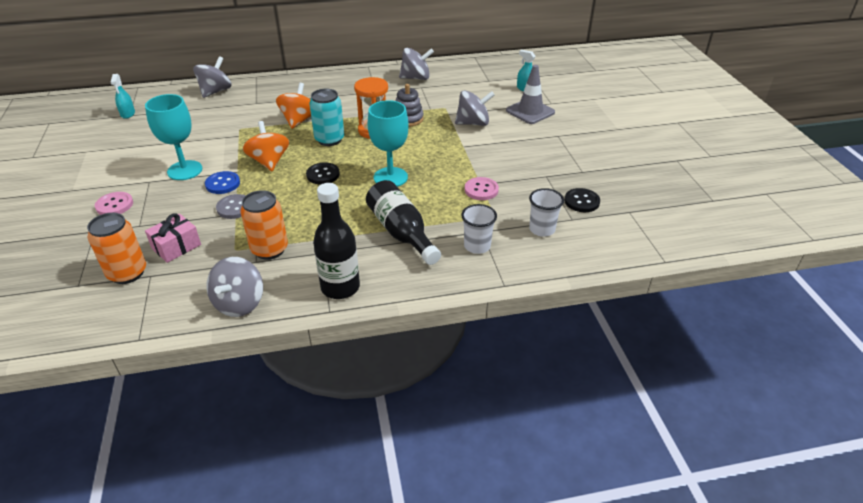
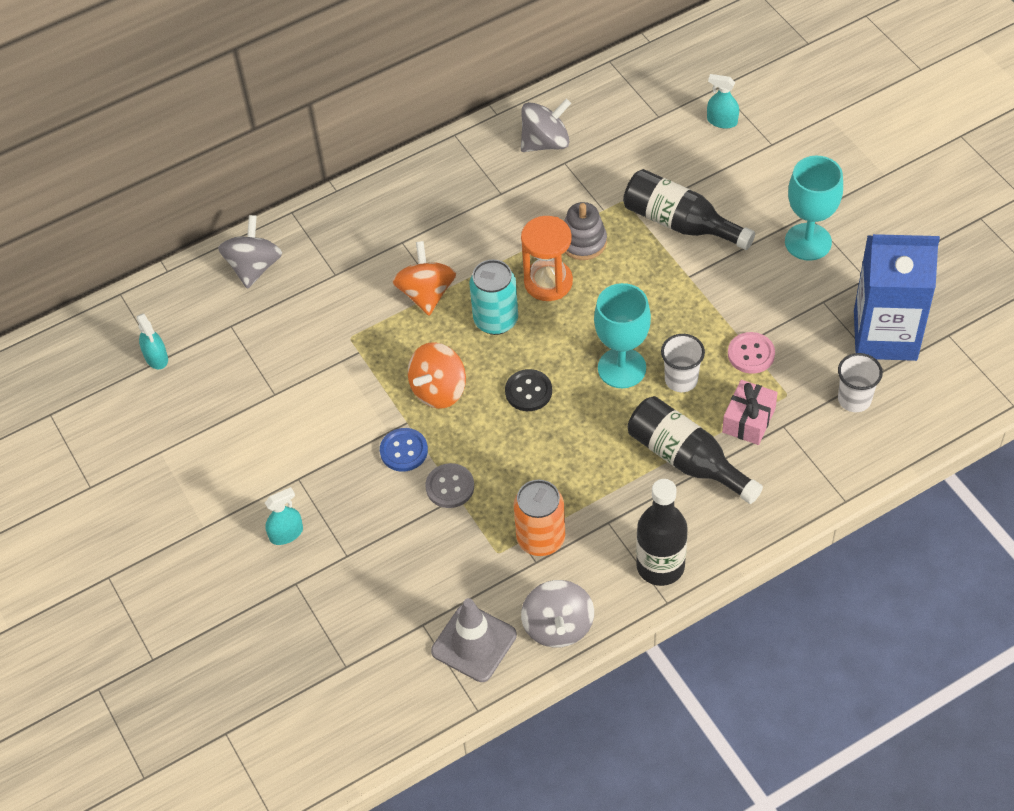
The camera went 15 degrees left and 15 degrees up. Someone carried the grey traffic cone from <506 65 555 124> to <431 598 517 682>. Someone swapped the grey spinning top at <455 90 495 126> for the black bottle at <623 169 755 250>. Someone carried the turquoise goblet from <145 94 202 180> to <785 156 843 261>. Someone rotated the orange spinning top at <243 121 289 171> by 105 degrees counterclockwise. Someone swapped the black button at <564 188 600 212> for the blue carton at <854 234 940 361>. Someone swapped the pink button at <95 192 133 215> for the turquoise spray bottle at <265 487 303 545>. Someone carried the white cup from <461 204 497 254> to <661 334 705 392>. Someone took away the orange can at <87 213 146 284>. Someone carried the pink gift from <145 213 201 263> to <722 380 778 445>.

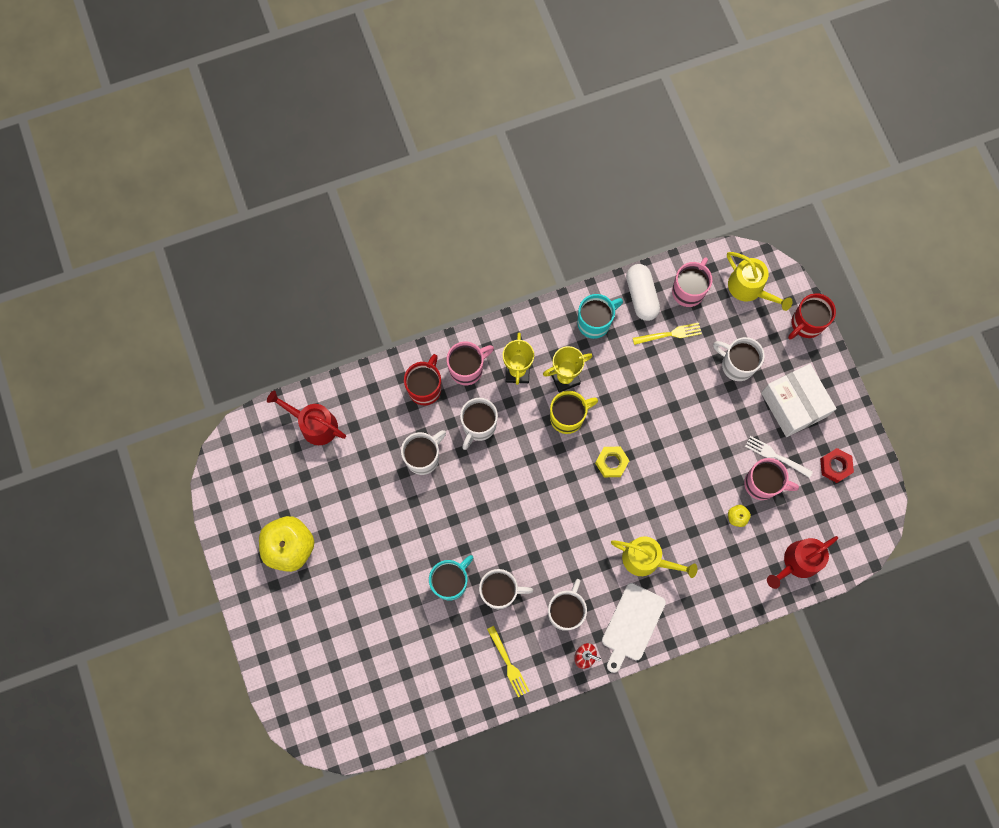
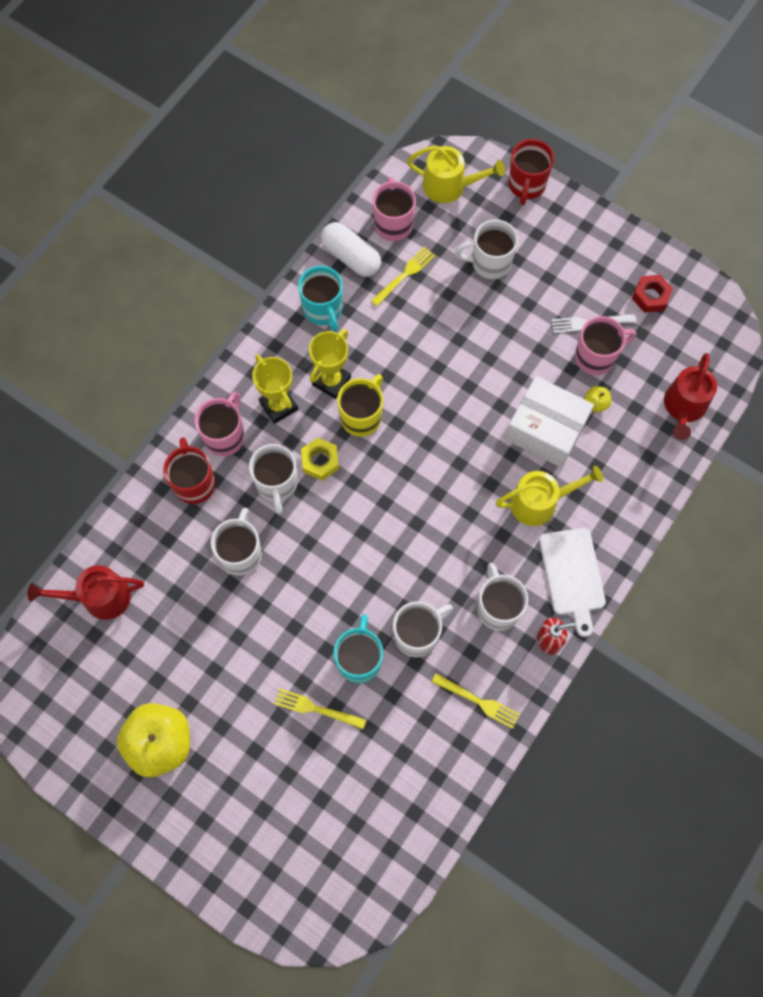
The camera went 35 degrees left and 5 degrees down. Someone rotated the turquoise mug at <578 294 623 339> by 135 degrees clockwise. Someone carried the white box from <761 364 837 437> to <505 376 594 468>. Someone carried the yellow nut from <595 447 630 477> to <301 438 339 480>. Someone put down the yellow fork at <274 688 366 729>.

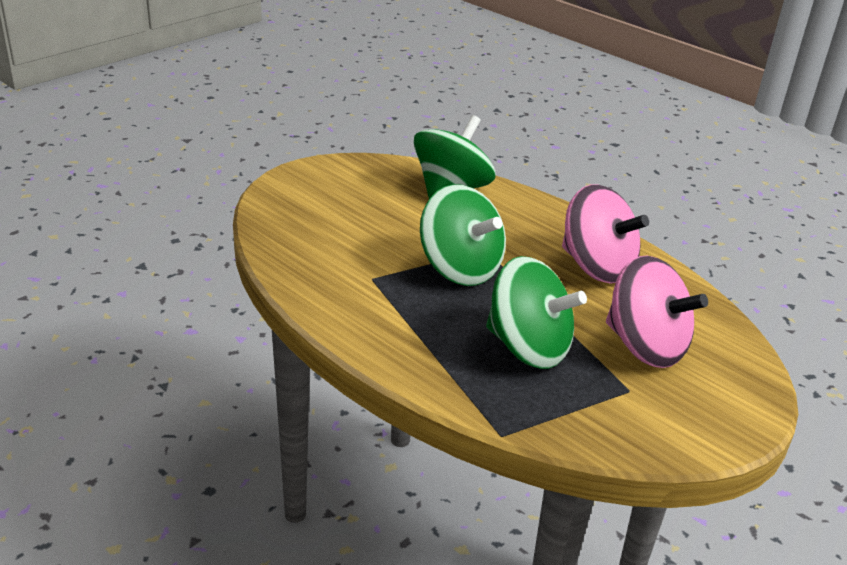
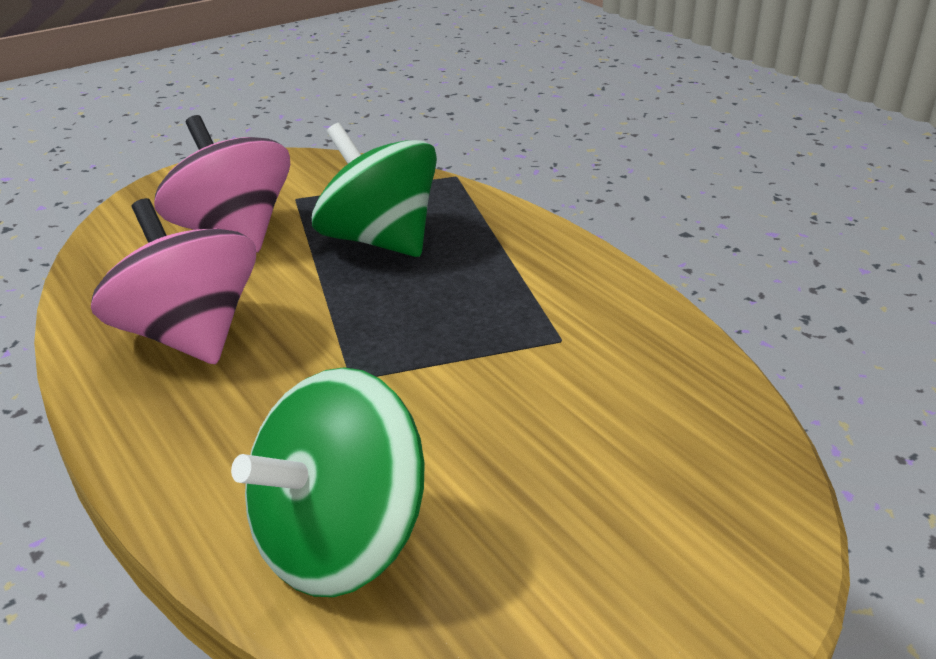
The camera went 165 degrees left and 0 degrees up. Someone took away the green spinning top at <420 184 506 286>.

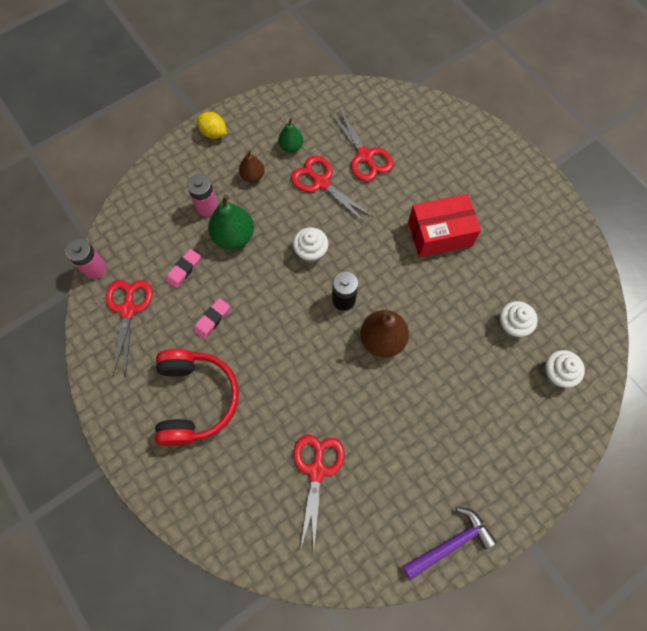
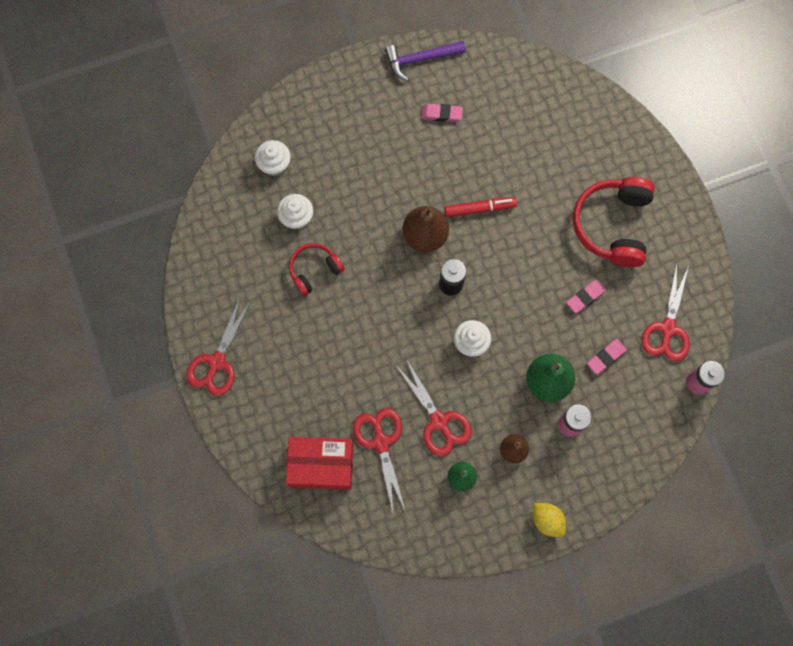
The camera went 165 degrees left and 5 degrees up. Someone carried the red box from <408 194 481 258> to <286 437 353 490>. Someone carried the red scissors from <294 435 344 550> to <186 298 251 396>. Someone put down the pink eraser at <421 104 463 122>. Someone put down the red marker at <444 197 517 218>. Someone put down the red headphones at <289 243 345 296>.

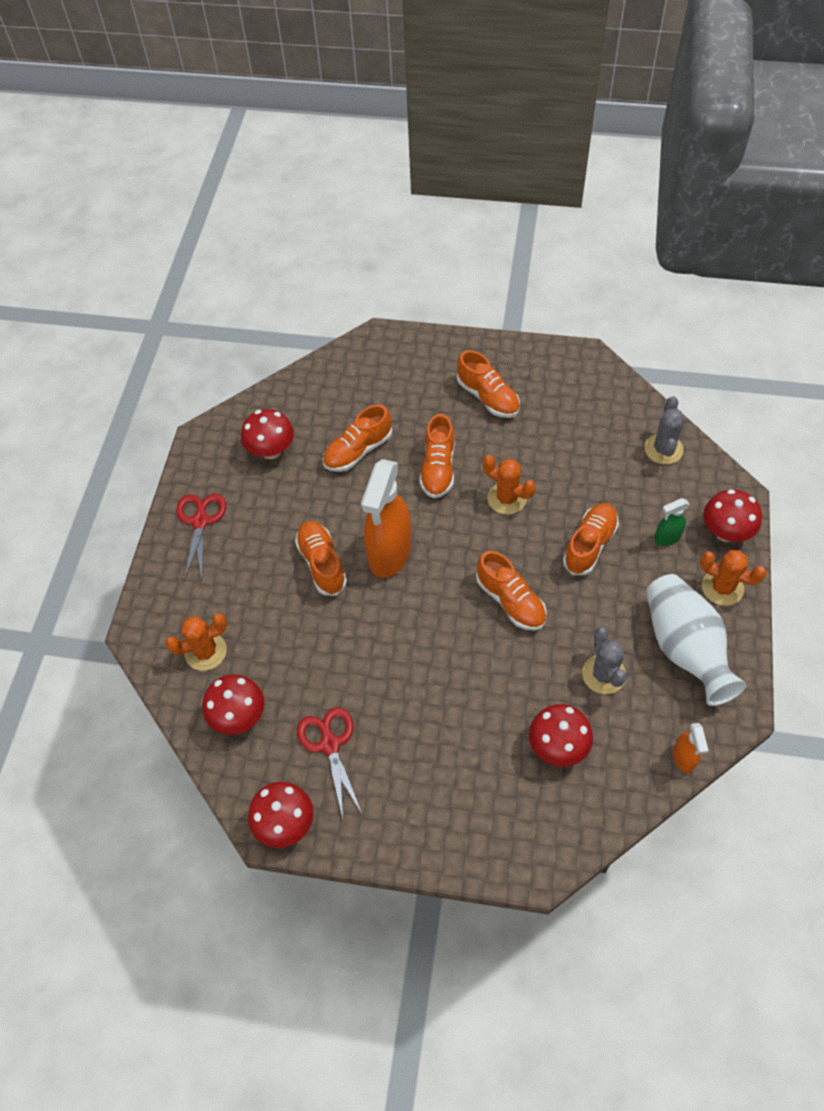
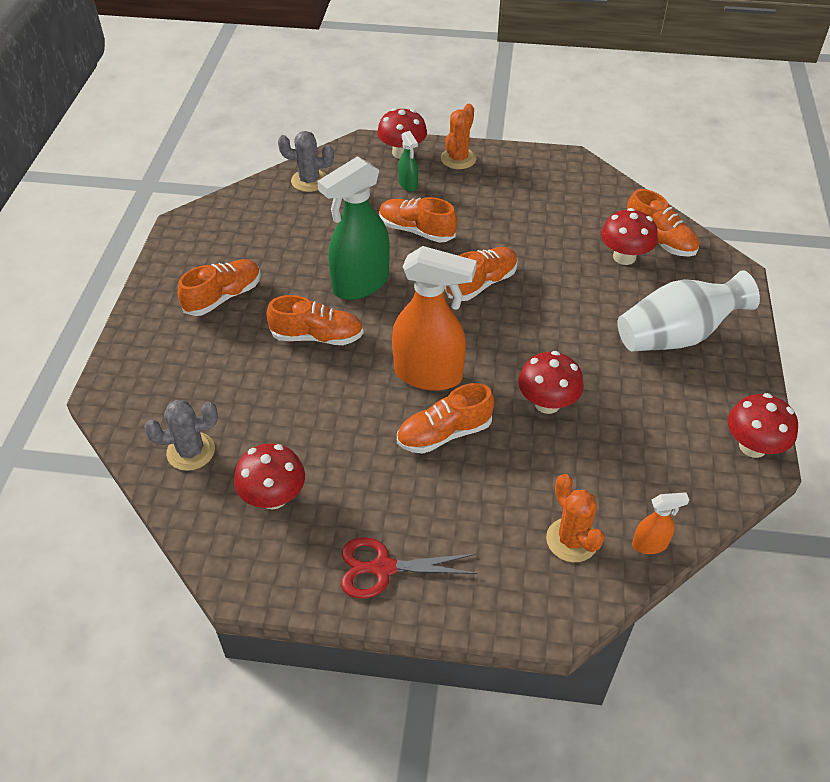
The camera went 95 degrees left and 10 degrees down. Someone carried the orange shoe from <323 404 392 472> to <627 189 699 257>. Someone swapped the orange cactus at <483 455 536 515> for the green spray bottle at <317 156 390 300>. Someone carried the white vase from <646 574 747 706> to <617 270 760 352>. Someone carried the grey cactus from <582 627 627 694> to <144 400 218 471>. Someone carried the red mushroom from <203 674 264 735> to <518 351 584 414>. Someone took away the red scissors at <297 707 362 818>. Someone carried the orange spray bottle from <673 723 709 773> to <632 492 689 554>.

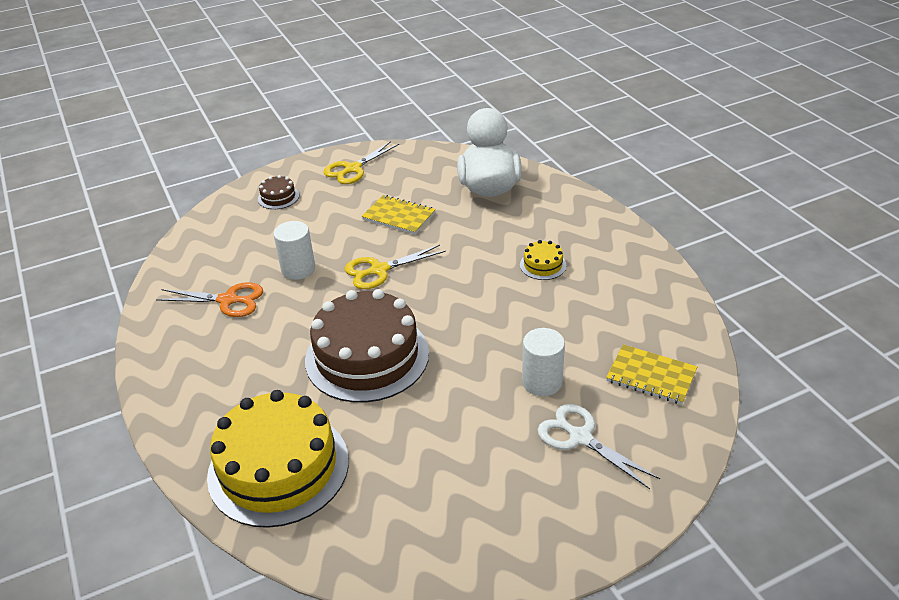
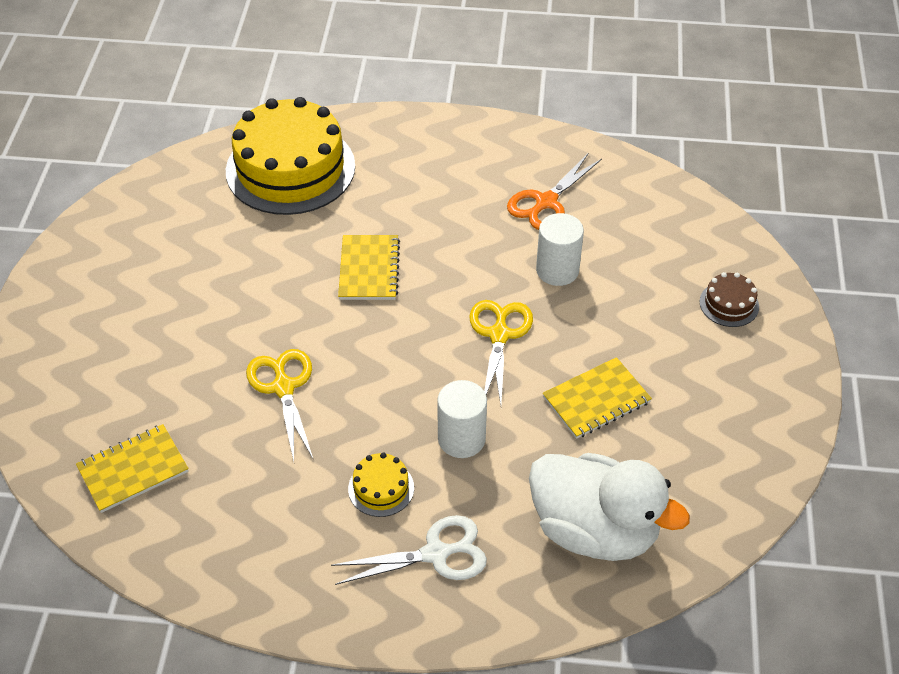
The camera went 120 degrees right and 10 degrees up. Someone carried the yellow scissors from <323 141 399 184> to <246 349 314 461>. Someone swapped the brown cake at <305 289 429 403> for the yellow notebook at <338 235 400 300>. Someone carried the white cylinder from <522 328 565 396> to <437 380 487 458>. Someone carried the white scissors from <537 404 660 489> to <331 515 487 585>.

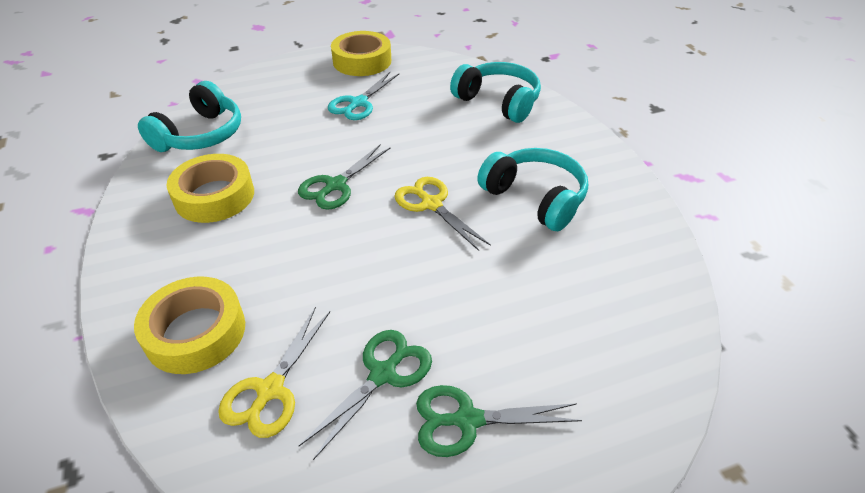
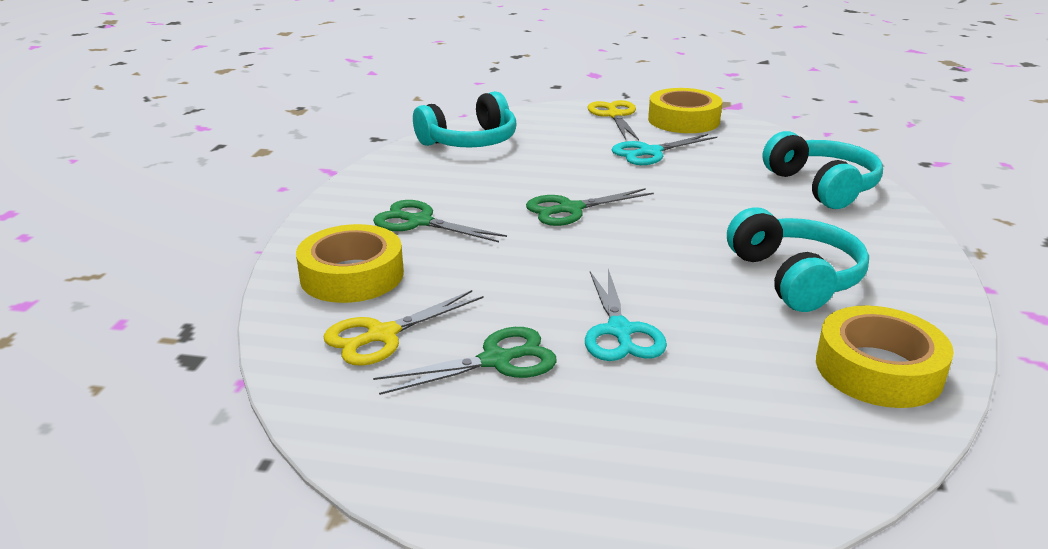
The camera went 30 degrees right and 15 degrees down. Someone carried the yellow tape from <167 154 254 223> to <816 305 954 408>. Someone carried the yellow scissors from <395 177 491 251> to <588 100 639 140>. Someone carried the green scissors from <416 385 582 457> to <373 200 507 242>. Someone put down the turquoise scissors at <585 269 667 361>.

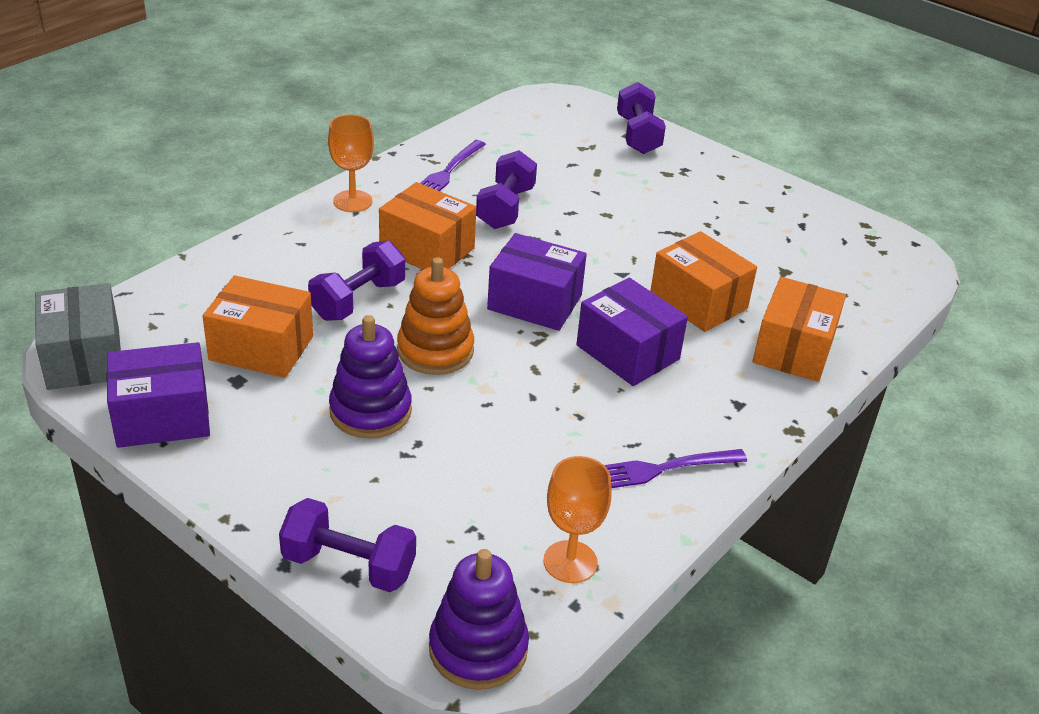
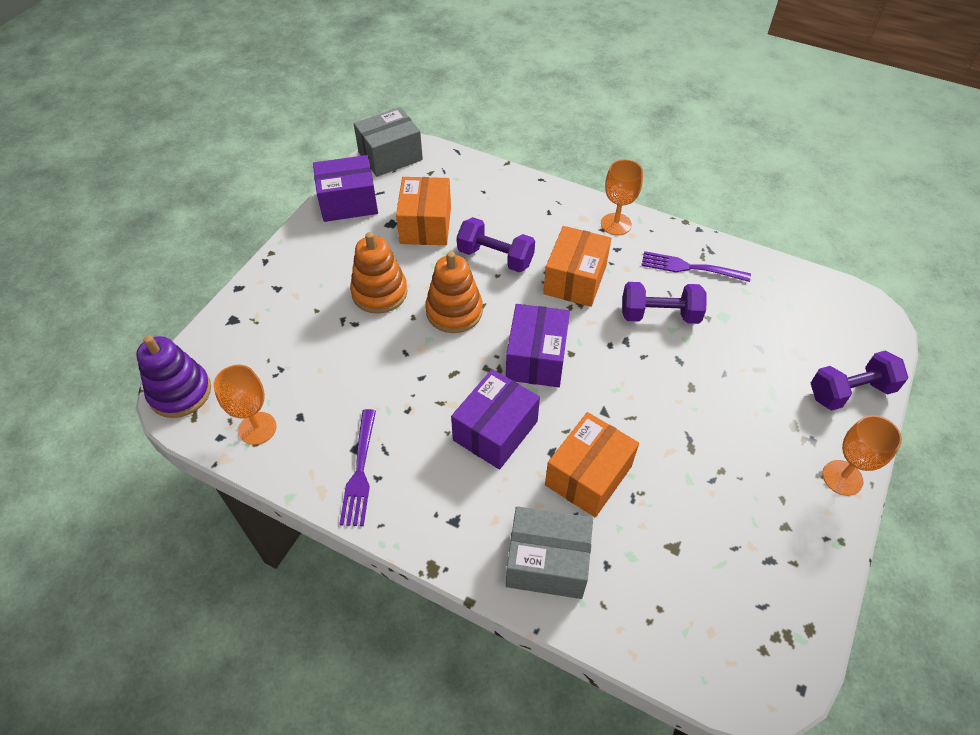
The camera went 80 degrees right and 15 degrees up. Someone repainted the orange box at <752 277 846 382>, which became the grey box at <506 506 593 599>. Someone repainted the purple stacking toy at <329 315 412 438>, which became the orange stacking toy at <350 232 408 314>. Someone rotated the purple box at <107 342 210 448> by 75 degrees counterclockwise. Someone rotated the purple fork at <604 449 747 488> by 150 degrees counterclockwise. Someone took away the purple dumbbell at <279 498 416 592>. Someone put down the orange goblet at <822 415 902 496>.

